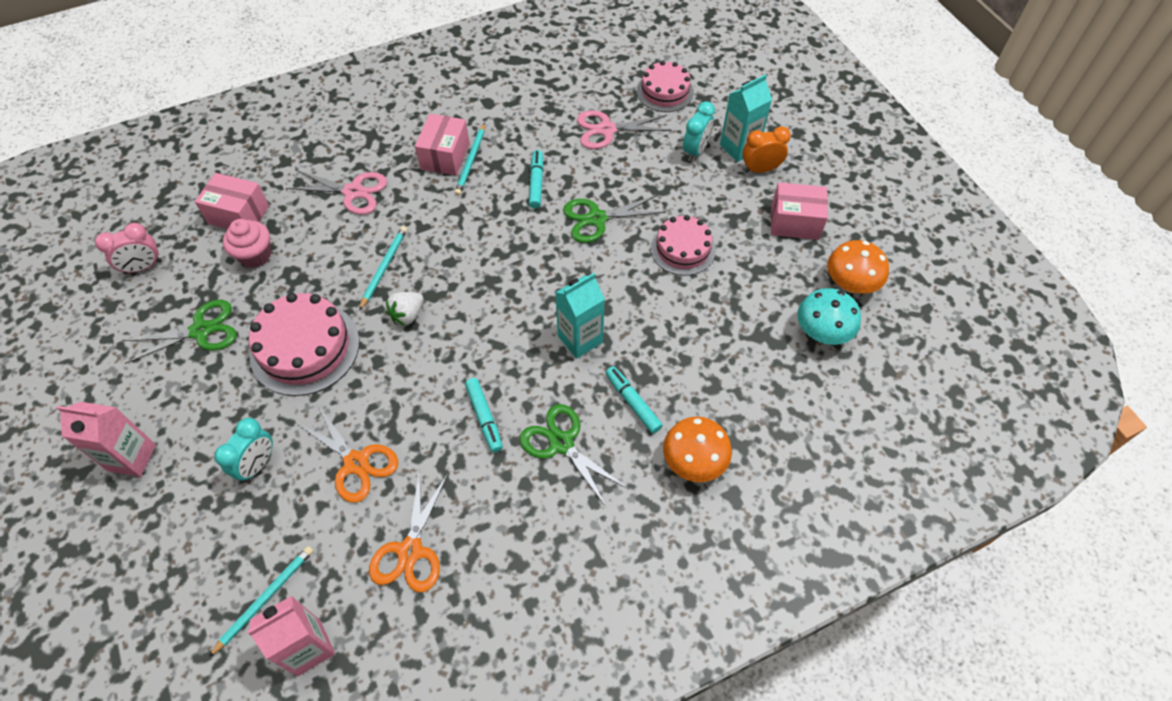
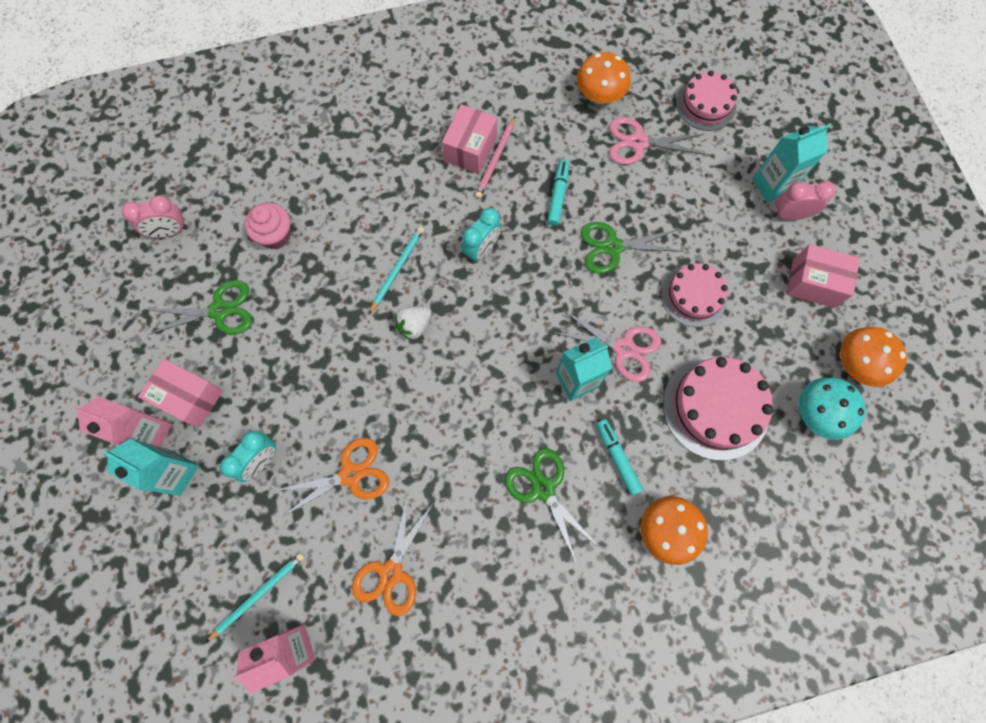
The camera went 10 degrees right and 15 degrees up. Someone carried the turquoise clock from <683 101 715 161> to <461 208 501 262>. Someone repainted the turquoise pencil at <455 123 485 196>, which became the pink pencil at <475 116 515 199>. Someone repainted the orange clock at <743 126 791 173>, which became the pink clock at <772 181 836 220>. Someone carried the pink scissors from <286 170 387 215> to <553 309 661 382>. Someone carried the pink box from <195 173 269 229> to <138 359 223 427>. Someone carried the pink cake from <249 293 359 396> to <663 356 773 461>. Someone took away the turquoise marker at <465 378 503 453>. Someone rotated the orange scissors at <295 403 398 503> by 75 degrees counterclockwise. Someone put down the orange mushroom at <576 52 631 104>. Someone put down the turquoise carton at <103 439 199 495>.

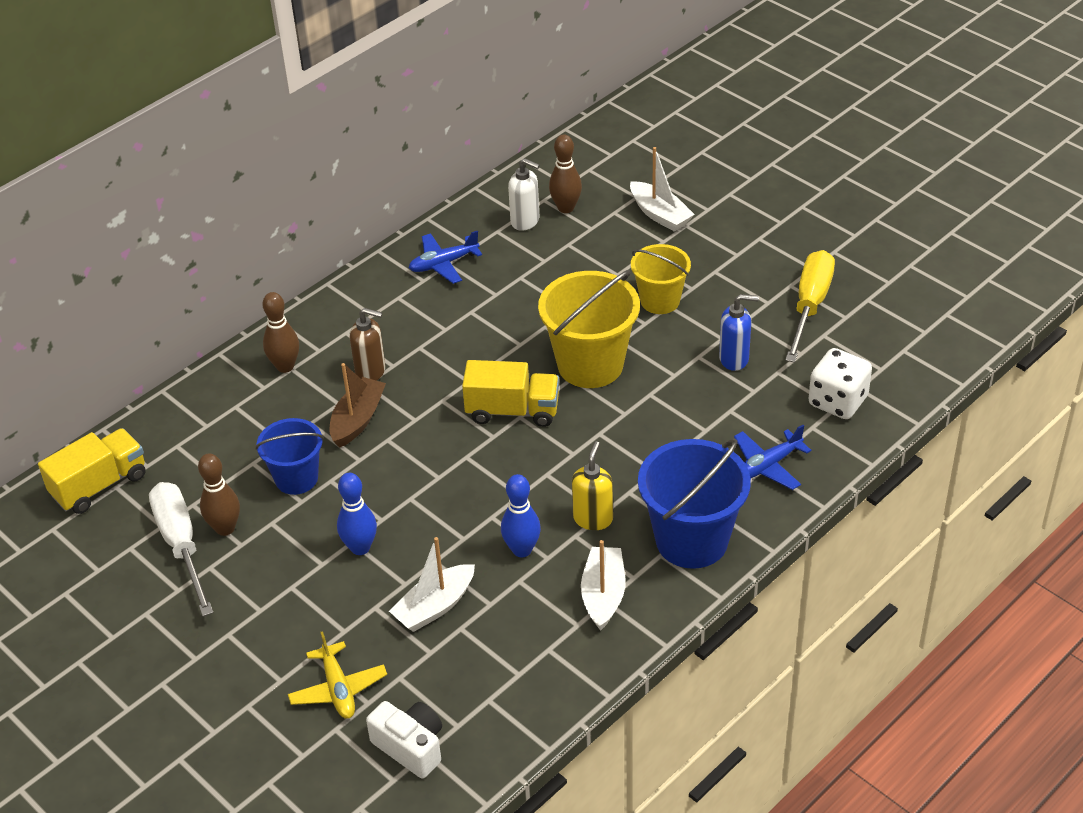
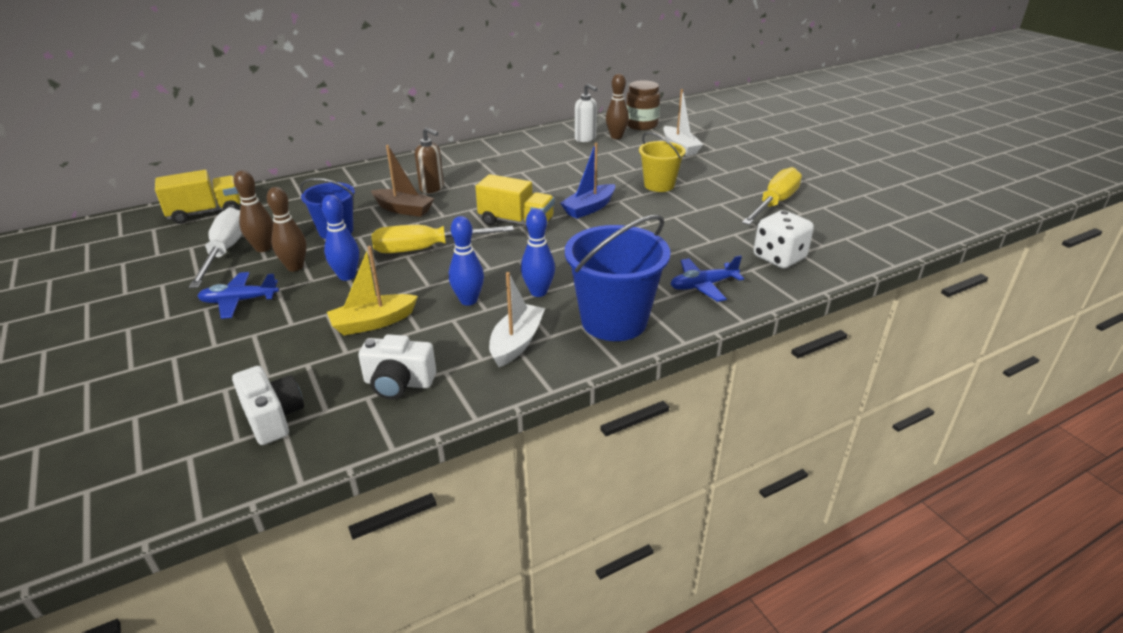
The camera went 15 degrees right and 10 degrees down. Someone carried the blue plane from <409 231 482 284> to <197 272 279 319>. Someone swapped the yellow bucket at <538 270 640 388> for the blue boat at <560 143 615 219>. Someone carried the brown bowling pin from <262 292 299 373> to <267 187 307 271>. Someone took away the blue soap dispenser at <719 294 759 371>. Someone rotated the brown boat at <330 363 386 448> by 75 degrees clockwise. Someone swapped the yellow soap dispenser at <572 441 613 530> for the blue bowling pin at <521 209 555 297>. Someone repainted the white boat at <389 537 475 632>, which became the yellow boat at <327 246 418 335>. Someone took away the yellow plane at <288 631 387 719>. Someone put down the brown jar at <626 80 660 130>. Someone put down the yellow screwdriver at <372 225 514 253>. Someone put down the white camera at <358 334 436 399>.

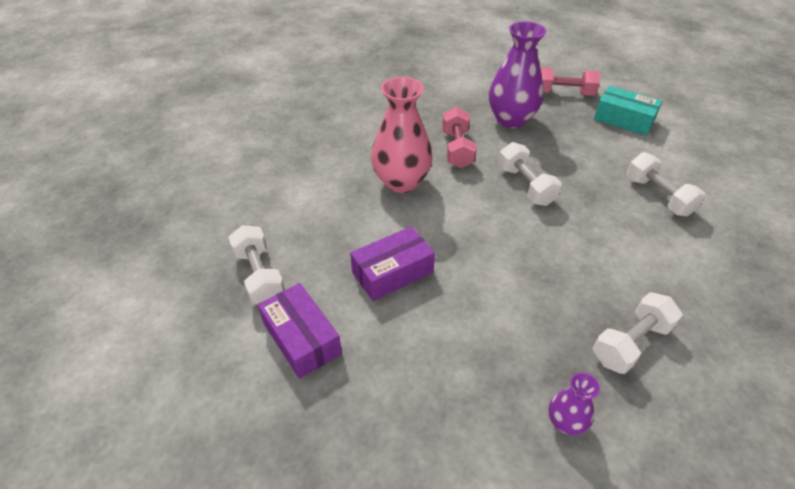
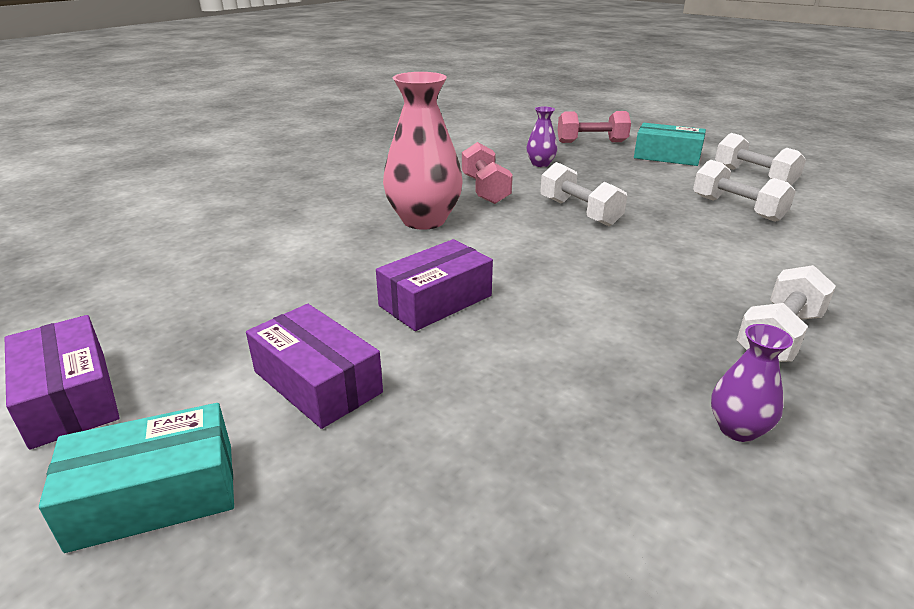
The camera went 10 degrees left and 15 degrees down. Someone scaled the purple vase at <489 21 546 128> by 0.49. Someone carried the white dumbbell from <228 225 285 304> to <715 133 806 186>. Someone put down the purple box at <5 315 120 450>. Someone put down the turquoise box at <39 403 234 553>.

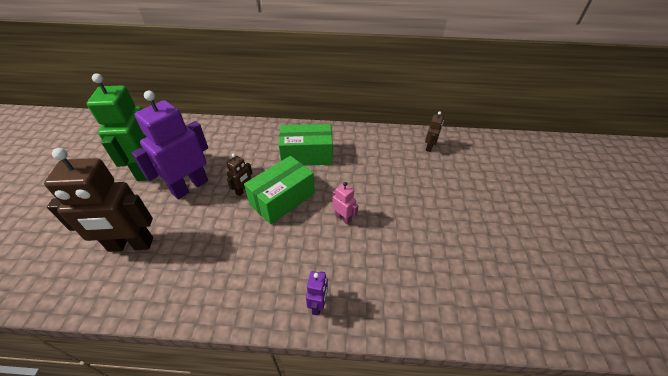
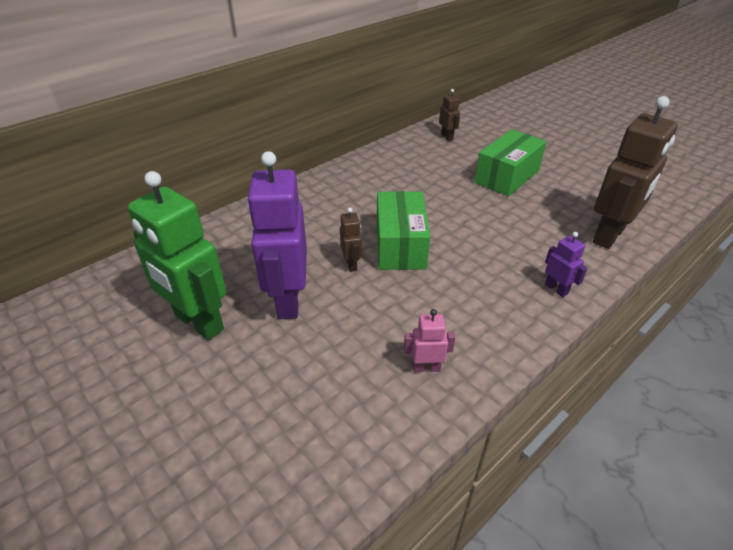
The camera went 45 degrees left and 5 degrees down. Someone carried the green box from <279 124 333 166> to <474 129 547 196>. Someone carried the brown robot from <44 148 153 252> to <593 96 678 249>. Someone carried the pink robot from <332 182 358 225> to <404 309 455 372>.

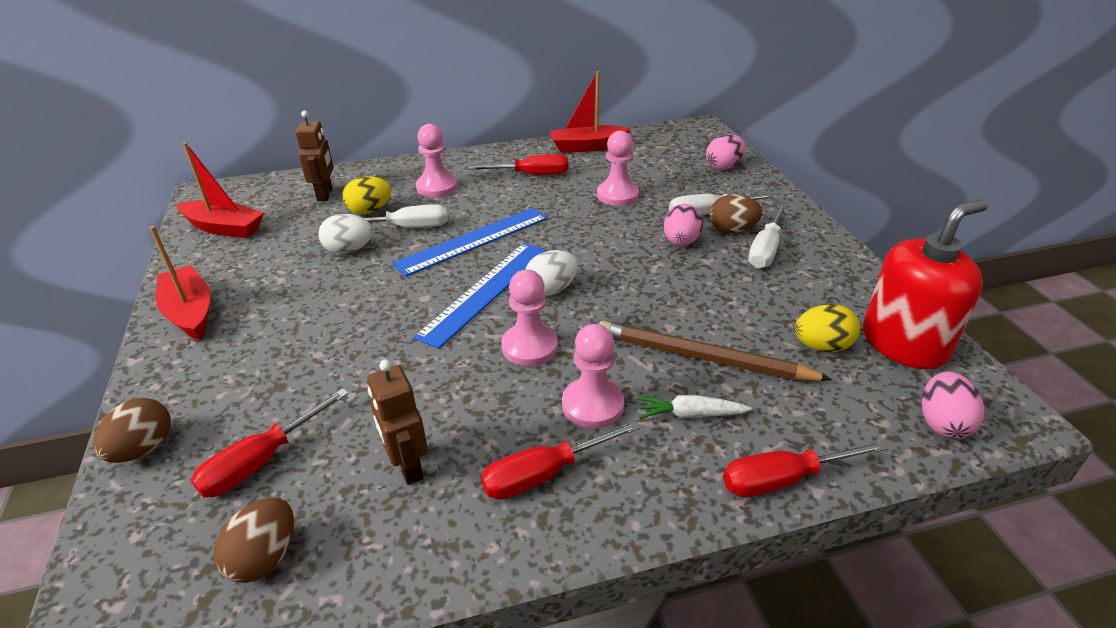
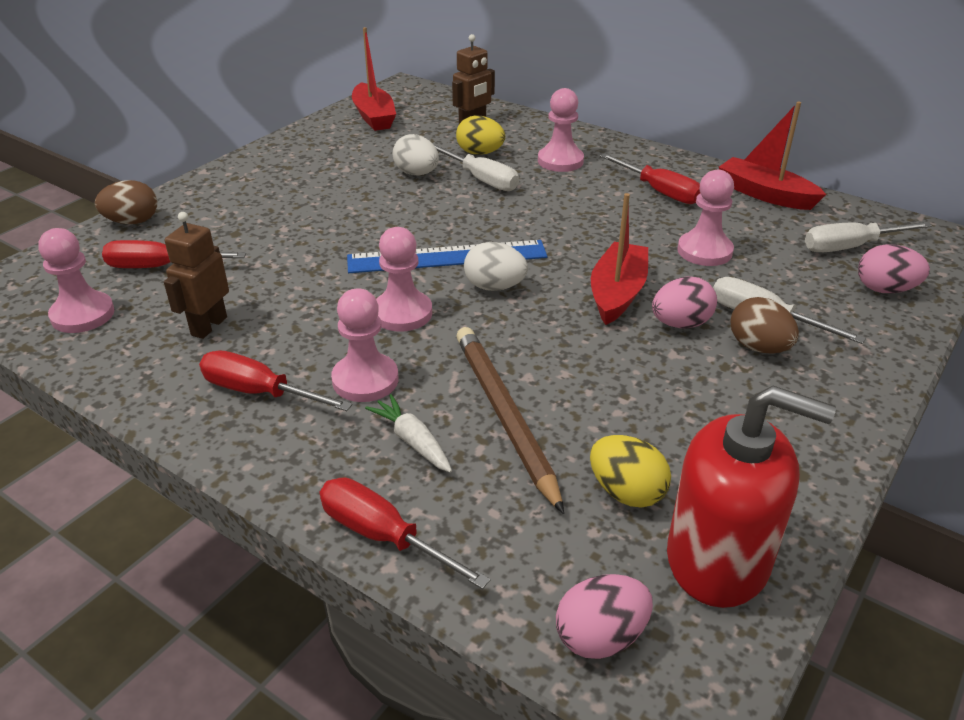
The camera went 50 degrees right and 0 degrees up. Someone carried the white screwdriver from <748 204 787 269> to <805 222 932 252>. Someone took away the blue ruler at <392 208 548 277>. Someone carried the red boat from <149 226 211 340> to <591 193 648 325>. Someone swapped the brown egg at <213 497 294 583> for the pink pawn at <38 228 114 333>.

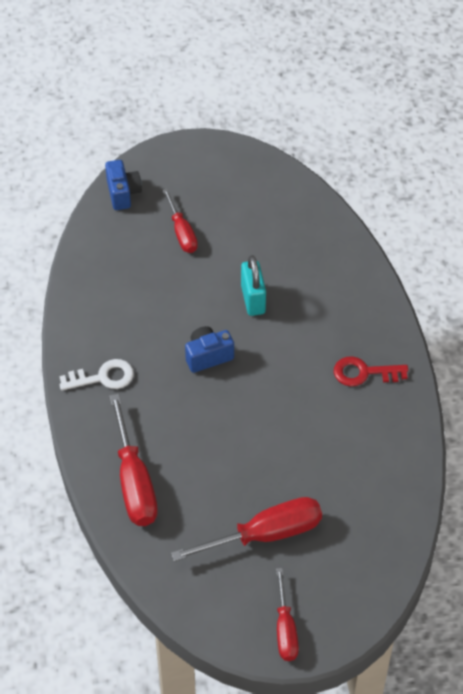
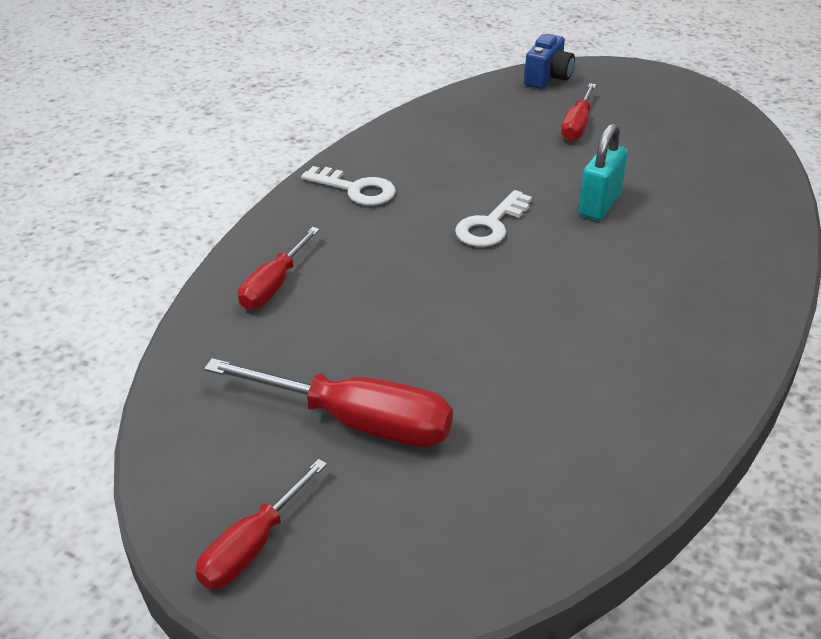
The camera went 40 degrees right and 15 degrees down. Someone swapped the blue camera at <185 326 234 373> for the white key at <455 190 532 247>. Someone took away the red key at <334 356 408 386>. Someone scaled the red screwdriver at <109 393 158 526> by 0.61.

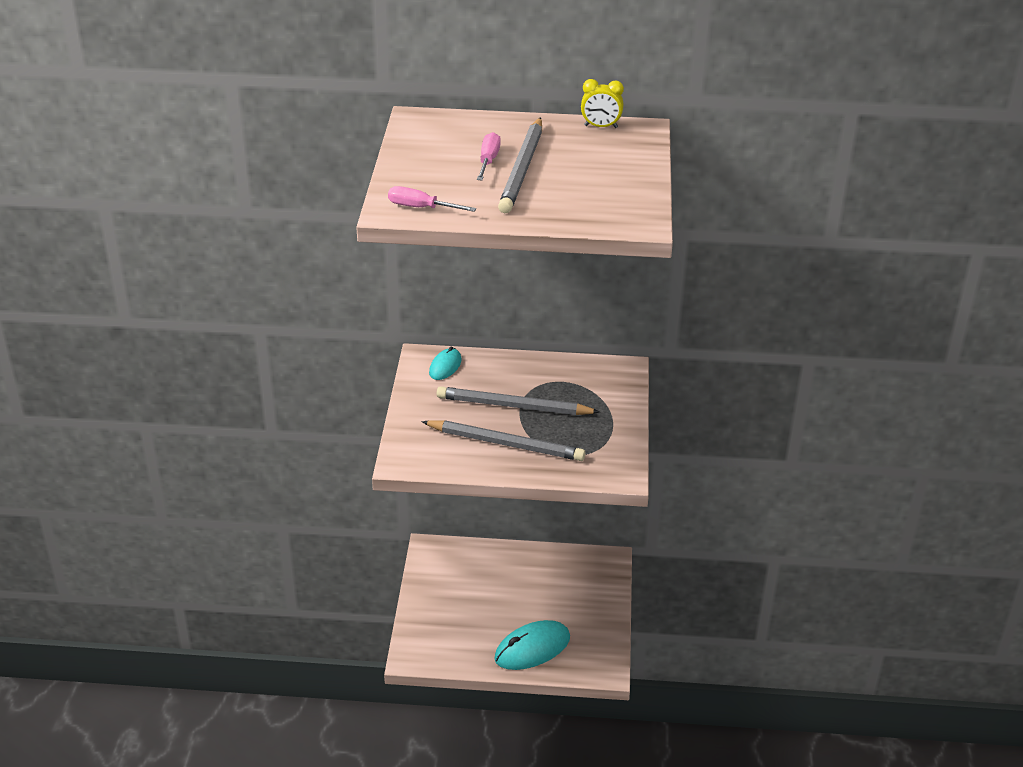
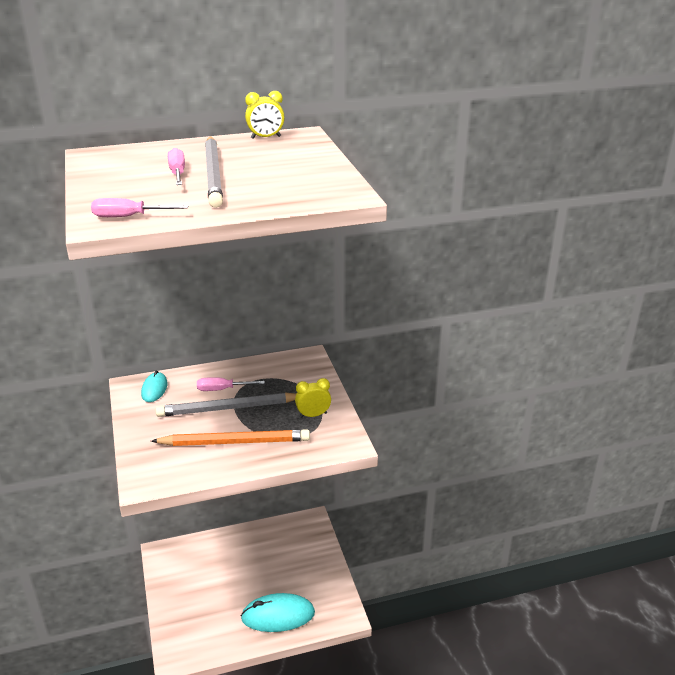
The camera went 20 degrees left and 5 degrees down. Someone repainted the grey pencil at <421 420 586 461>, which became the orange pencil at <151 429 310 446>. Someone rotated the turquoise mouse at <494 620 570 670> by 45 degrees clockwise. Someone put down the pink screwdriver at <197 377 265 391>. Someone put down the yellow clock at <295 378 331 418>.

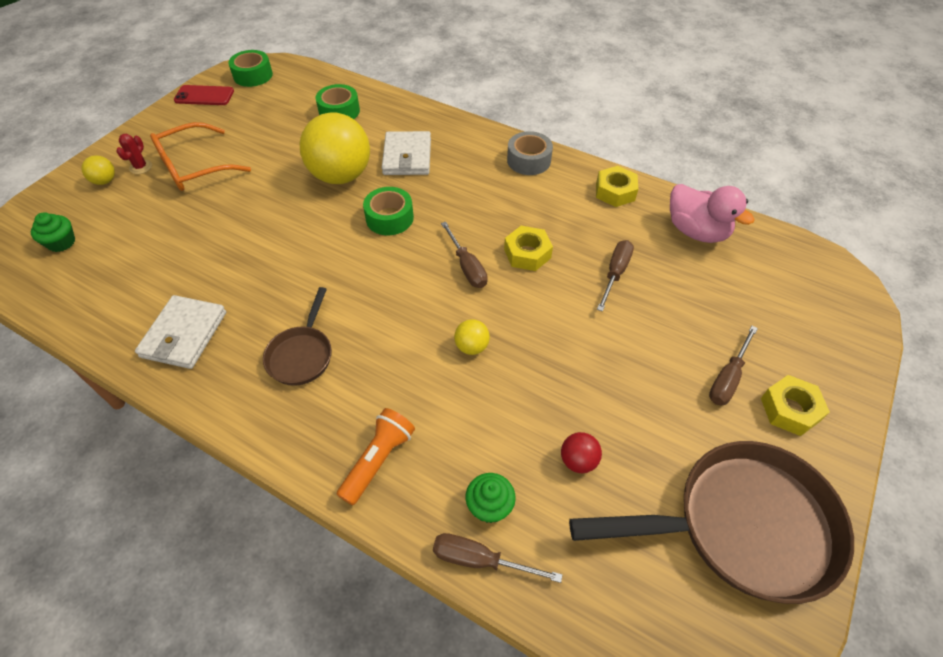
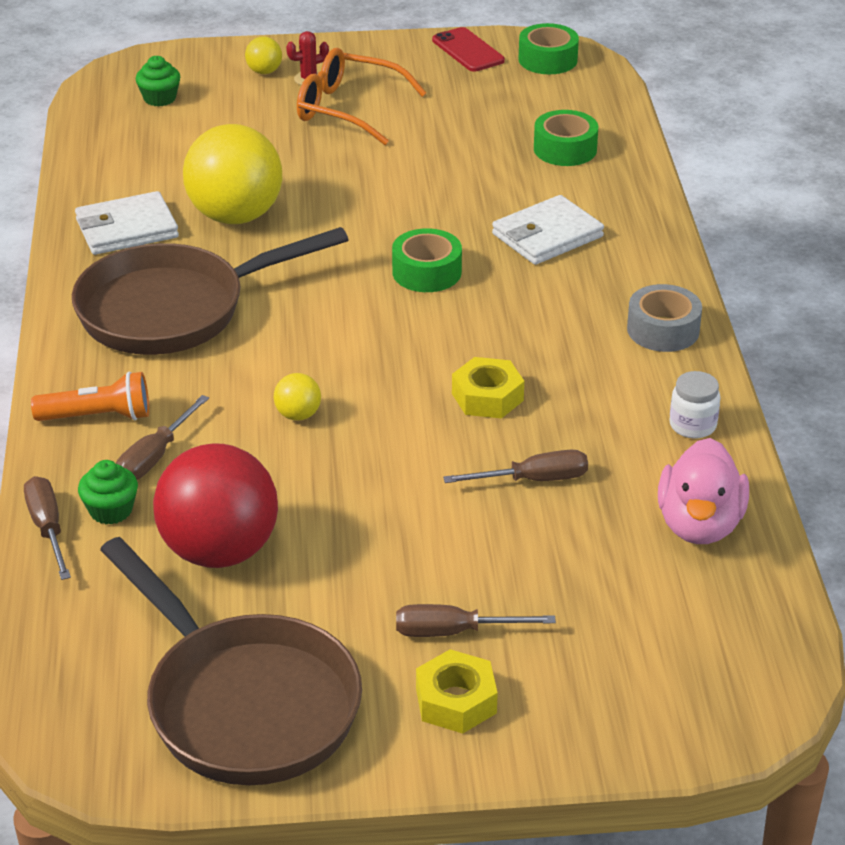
The camera went 55 degrees right and 15 degrees down. Someone carried the yellow ball from <300 112 370 184> to <183 124 282 224>. Someone swapped the yellow nut at <596 166 638 207> for the white jar at <669 371 721 438>. Someone carried the brown screwdriver from <441 222 488 288> to <116 395 209 480>. Someone scaled the brown pan at <263 287 332 386> by 1.98. Someone scaled the red ball at <561 432 602 473> by 2.37.

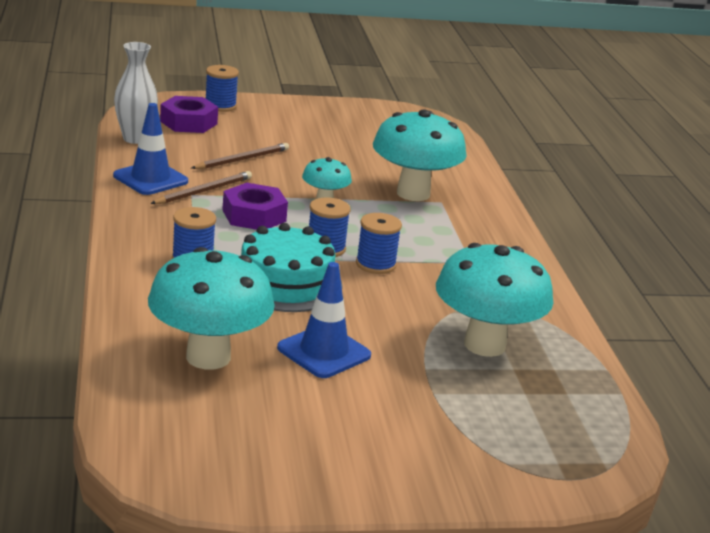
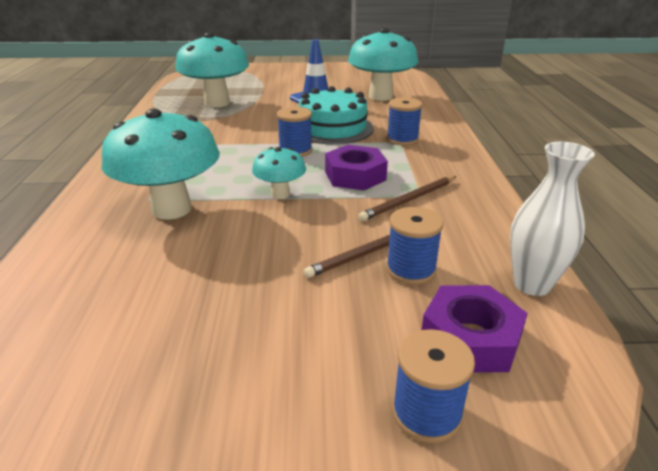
The camera went 170 degrees left and 5 degrees up. Someone took away the blue traffic cone at <113 103 188 195>. Someone carried the blue spool from <356 213 402 274> to <386 207 444 285>.

